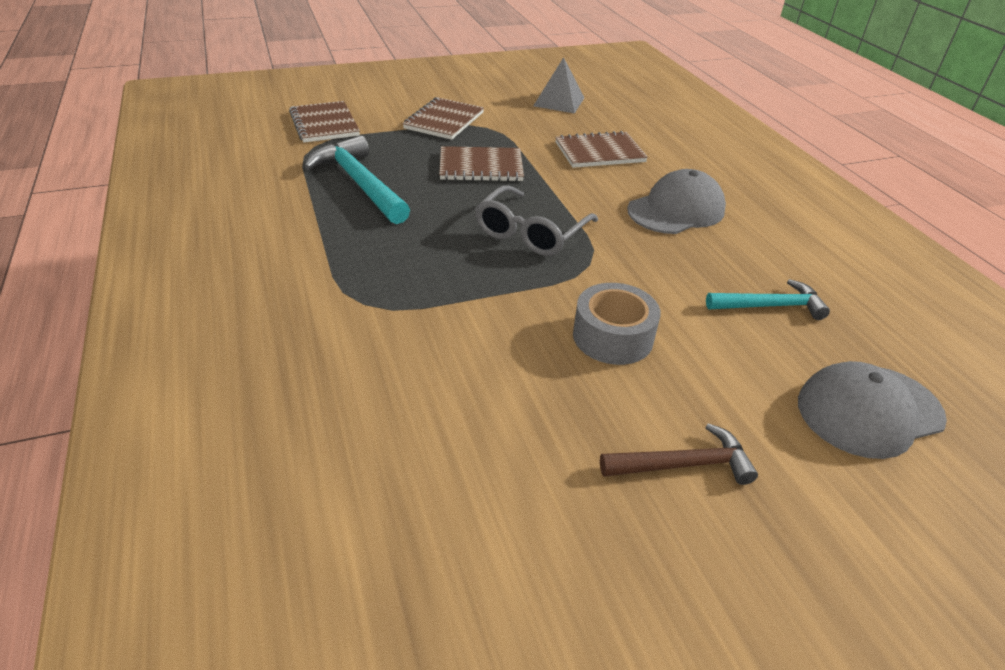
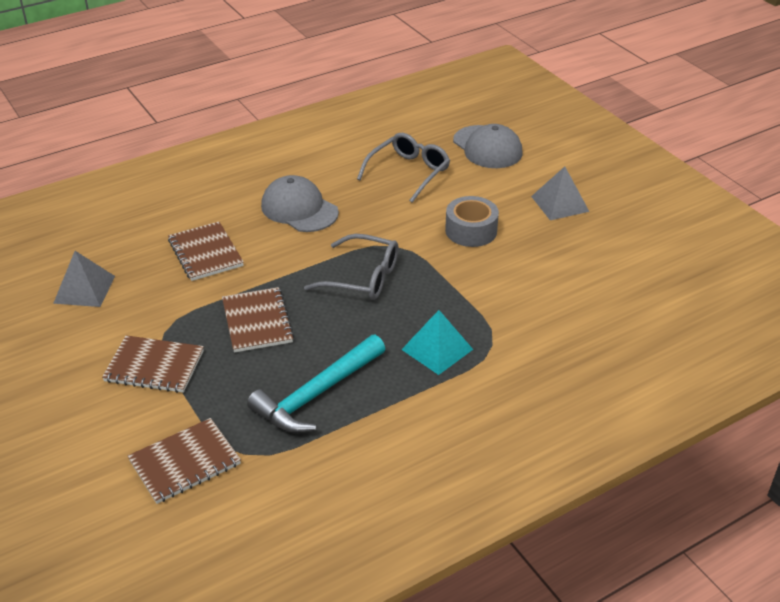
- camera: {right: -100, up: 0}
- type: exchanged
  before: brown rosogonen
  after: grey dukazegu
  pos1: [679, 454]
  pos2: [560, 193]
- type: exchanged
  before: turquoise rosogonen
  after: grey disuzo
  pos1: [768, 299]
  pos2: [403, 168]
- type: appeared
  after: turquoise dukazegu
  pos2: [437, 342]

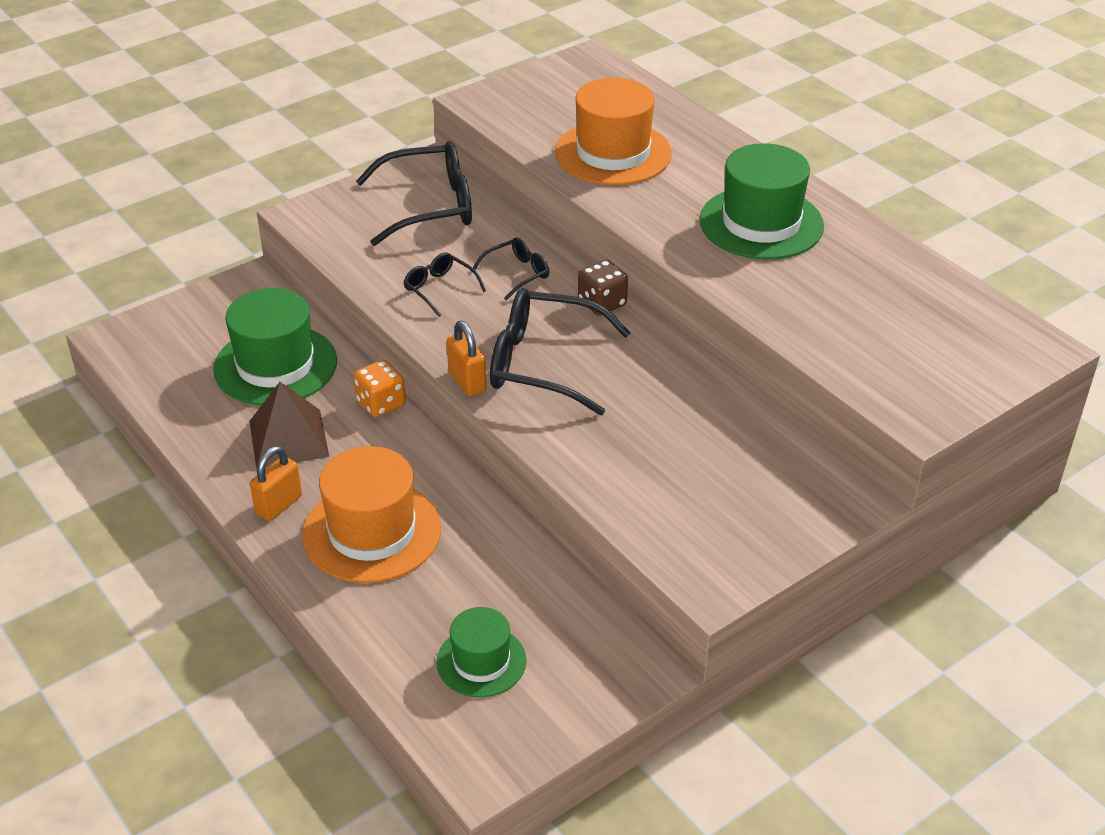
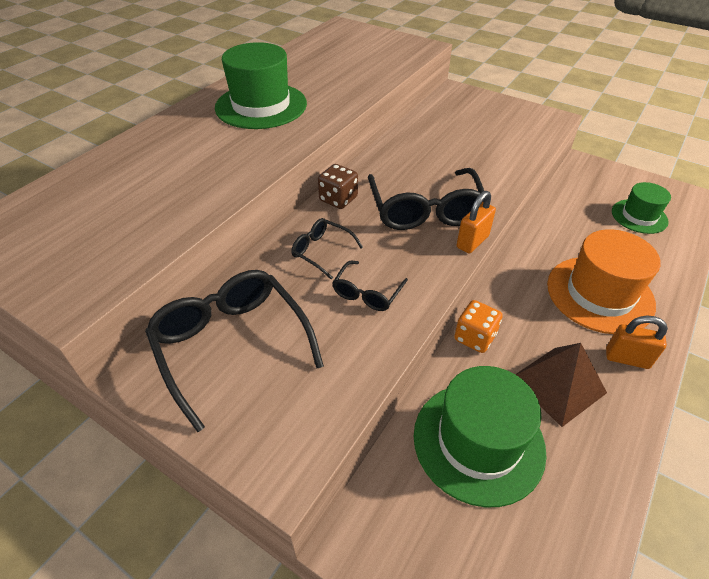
- camera: {right: -110, up: 5}
- type: missing
  before: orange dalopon
  pos1: [613, 131]

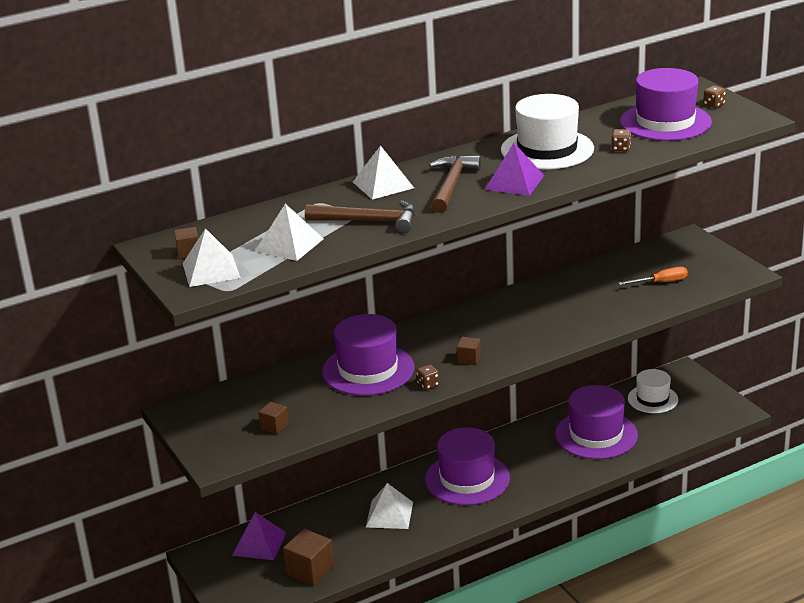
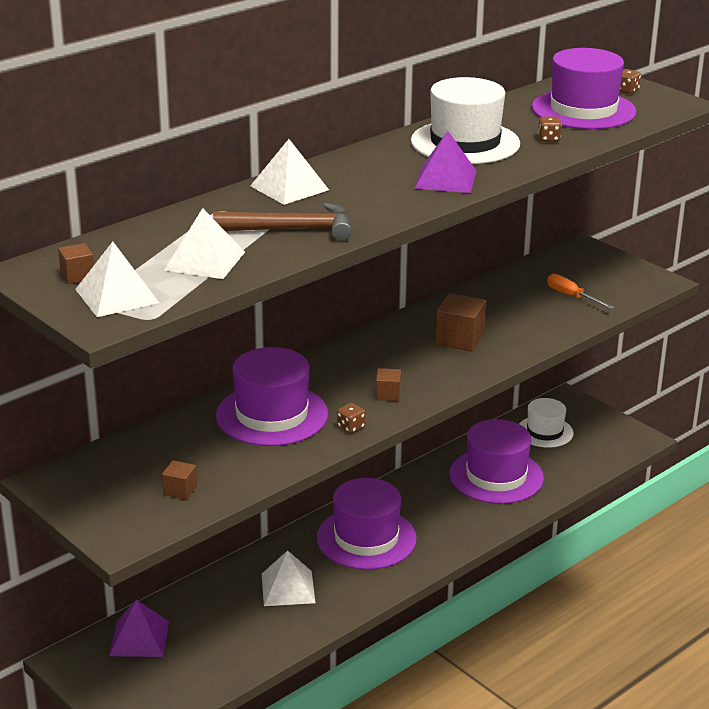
- camera: {right: -15, up: 0}
- type: relocated
  before: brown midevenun
  pos1: [308, 557]
  pos2: [461, 322]
- type: missing
  before: brown rosogonen
  pos1: [455, 184]
- type: spun
  before: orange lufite
  pos1: [653, 276]
  pos2: [580, 291]
  turn: -105

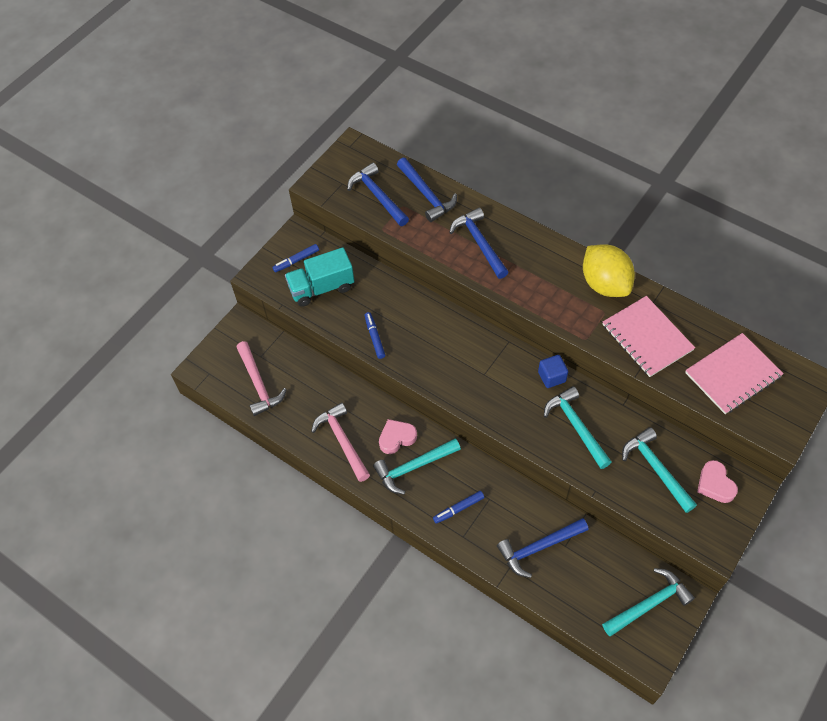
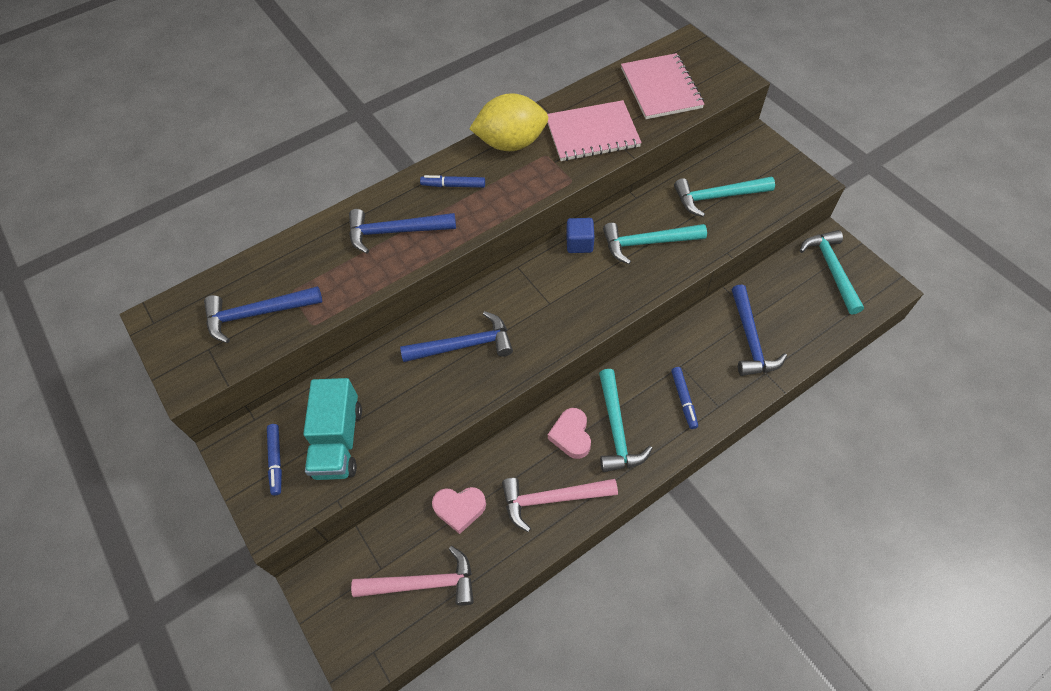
- camera: {right: -70, up: 0}
- type: relocated
  before: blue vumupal
  pos1: [375, 335]
  pos2: [452, 181]
- type: relocated
  before: blue rosogonen
  pos1: [427, 190]
  pos2: [456, 336]
- type: relocated
  before: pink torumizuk
  pos1: [717, 481]
  pos2: [459, 510]

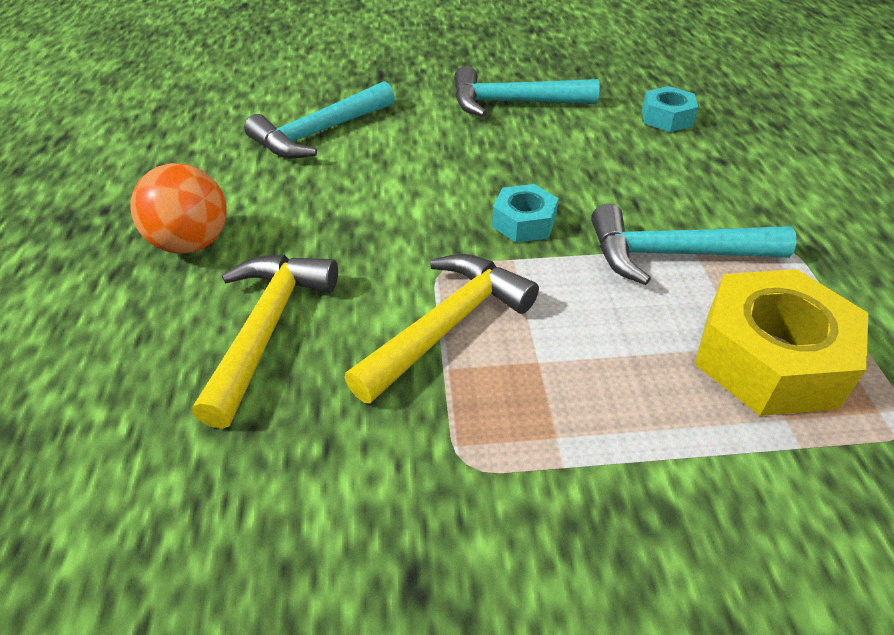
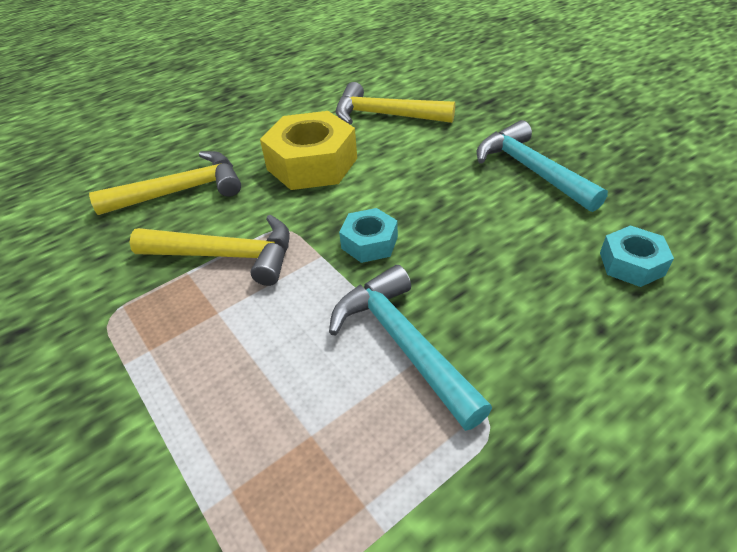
- camera: {right: 60, up: 0}
- type: missing
  before: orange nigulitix
  pos1: [178, 208]
- type: colour
  before: turquoise rosogonen
  after: yellow rosogonen
  pos1: [319, 119]
  pos2: [395, 103]
- type: relocated
  before: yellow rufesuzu
  pos1: [781, 342]
  pos2: [308, 150]

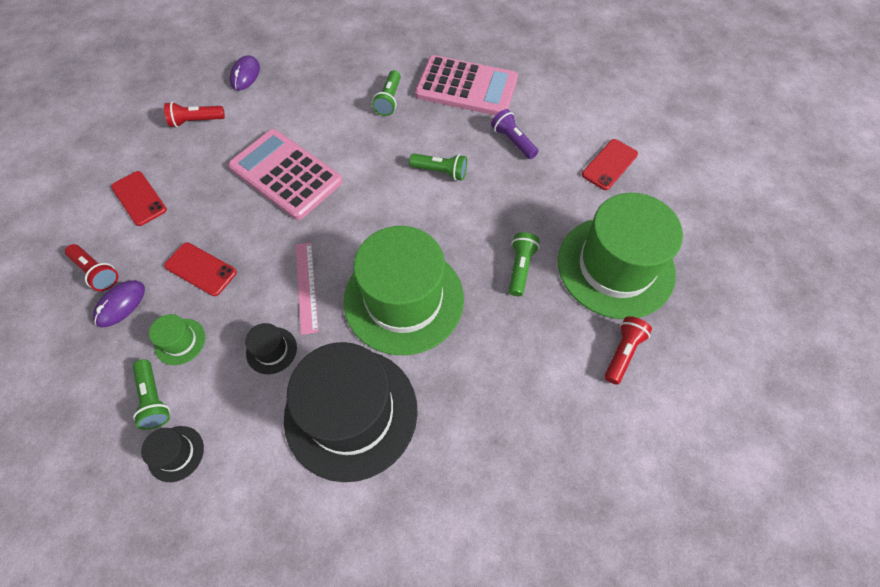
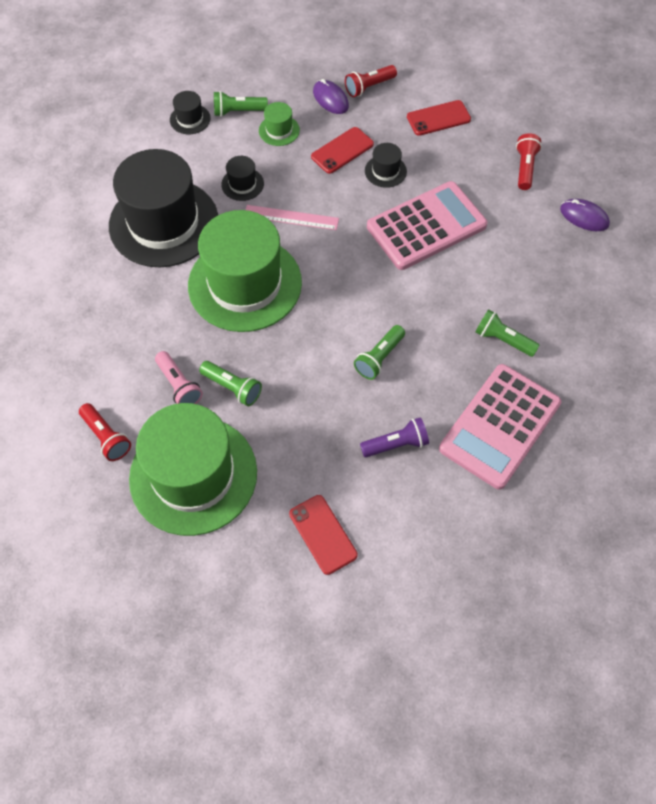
- camera: {right: 110, up: 0}
- type: appeared
  after: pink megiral
  pos2: [179, 377]
- type: appeared
  after: black dalopon
  pos2: [386, 165]

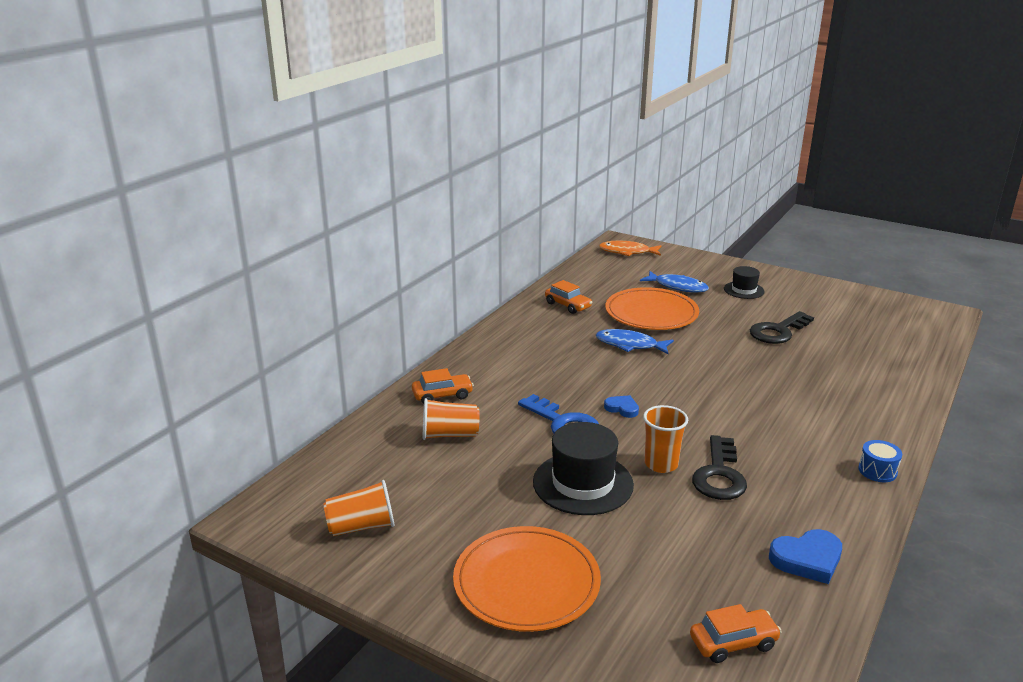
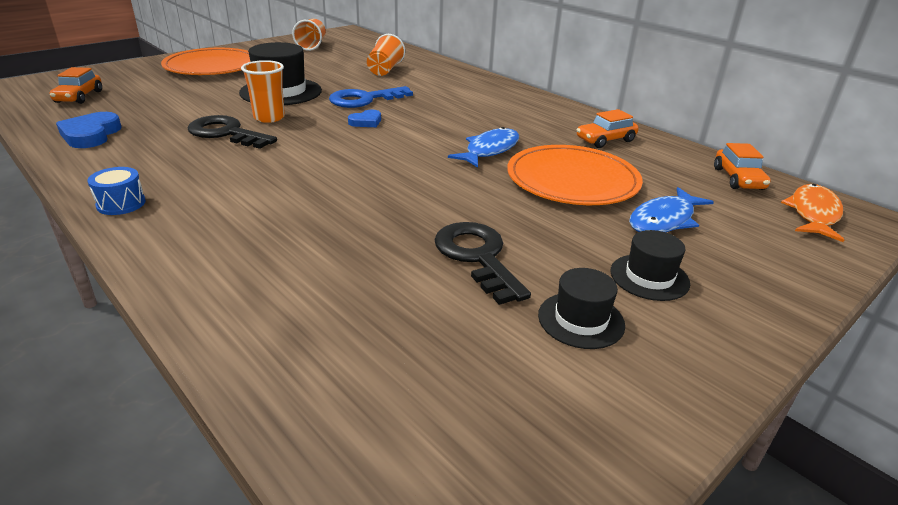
- camera: {right: 105, up: 5}
- type: relocated
  before: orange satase
  pos1: [443, 386]
  pos2: [742, 166]
- type: appeared
  after: black dalopon
  pos2: [581, 308]

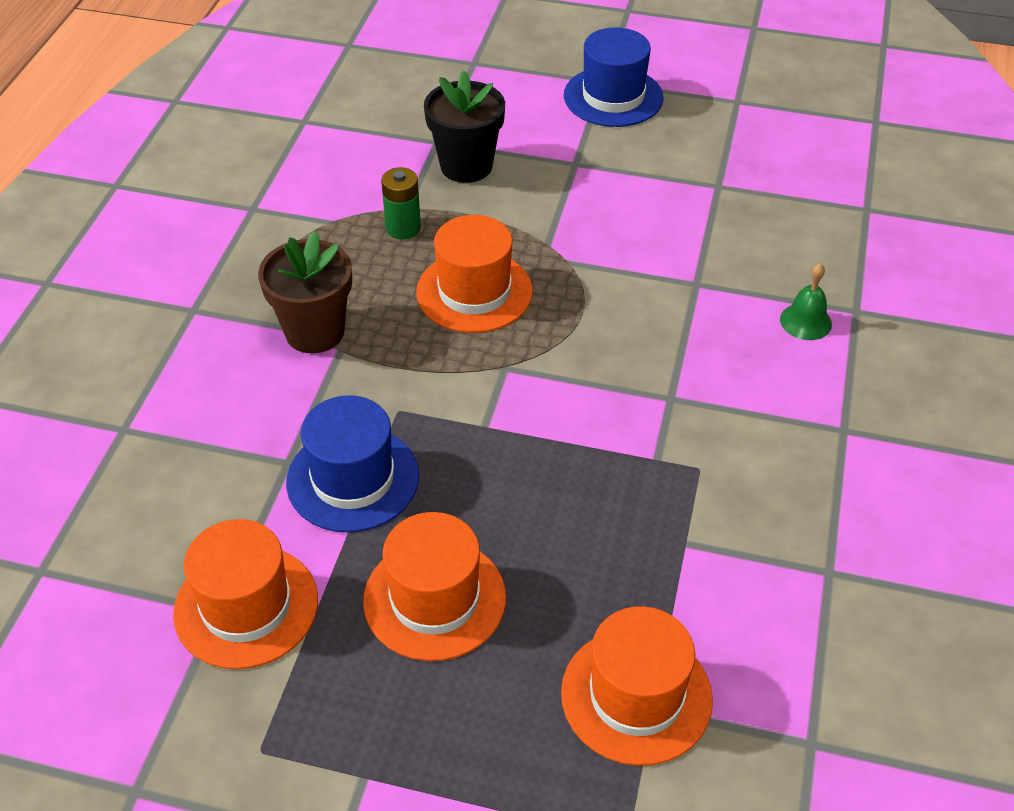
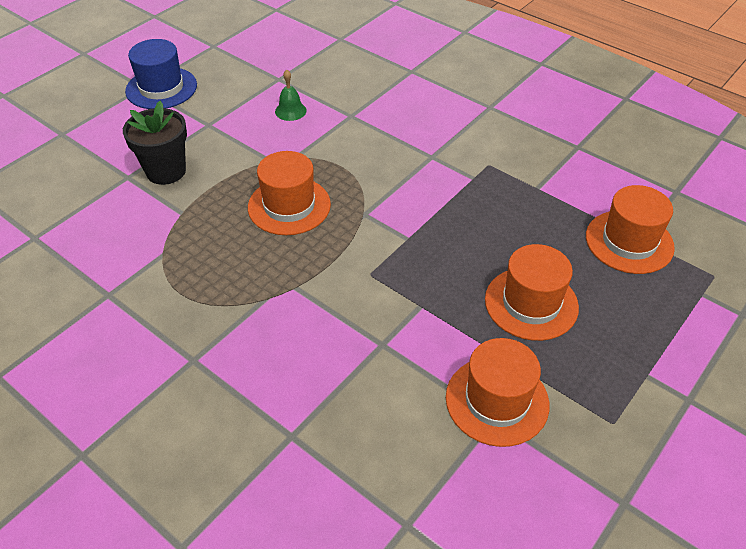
- camera: {right: -65, up: 0}
- type: missing
  before: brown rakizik
  pos1: [305, 292]
- type: missing
  before: blue dalopon
  pos1: [352, 464]
- type: missing
  before: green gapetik
  pos1: [401, 203]
- type: relocated
  before: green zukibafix
  pos1: [806, 302]
  pos2: [291, 95]

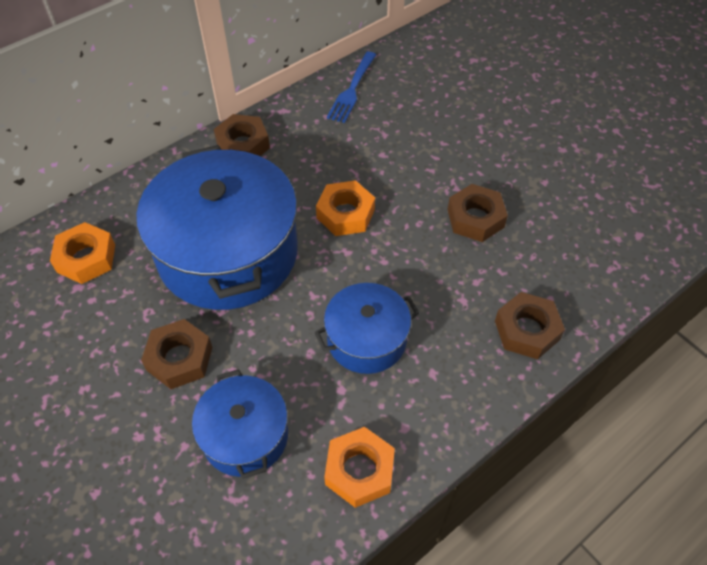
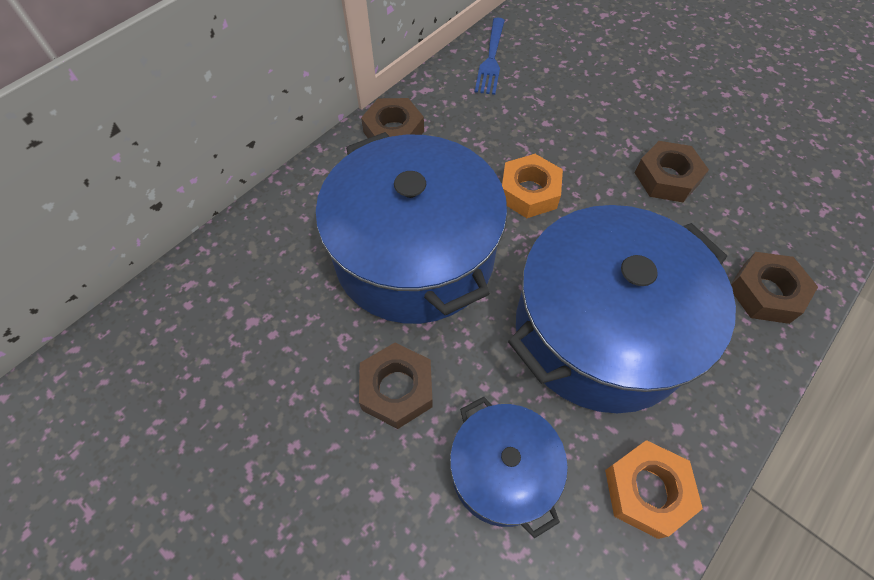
- camera: {right: -10, up: 5}
- type: missing
  before: orange rufesuzu
  pos1: [82, 253]
- type: size
  before: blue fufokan
  pos1: [367, 328]
  pos2: [622, 309]
  scale: 1.91

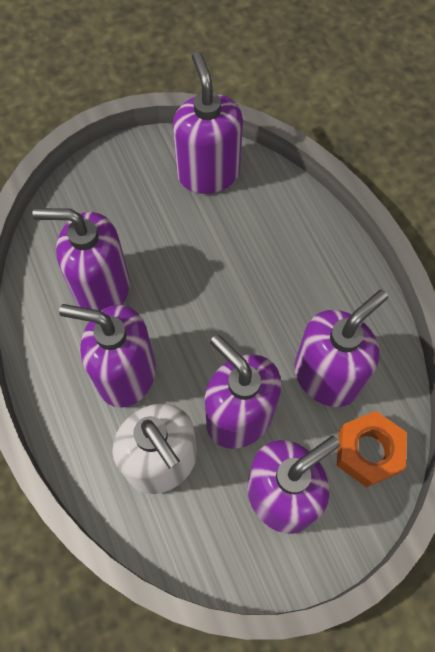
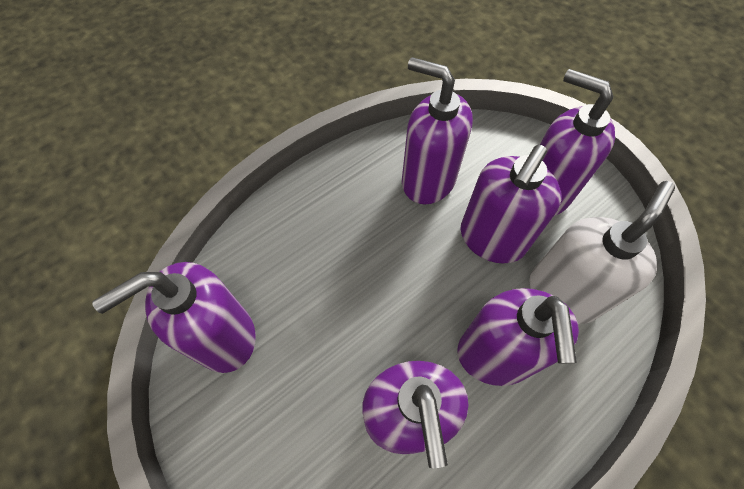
- camera: {right: -105, up: -5}
- type: missing
  before: orange rufesuzu
  pos1: [372, 449]

